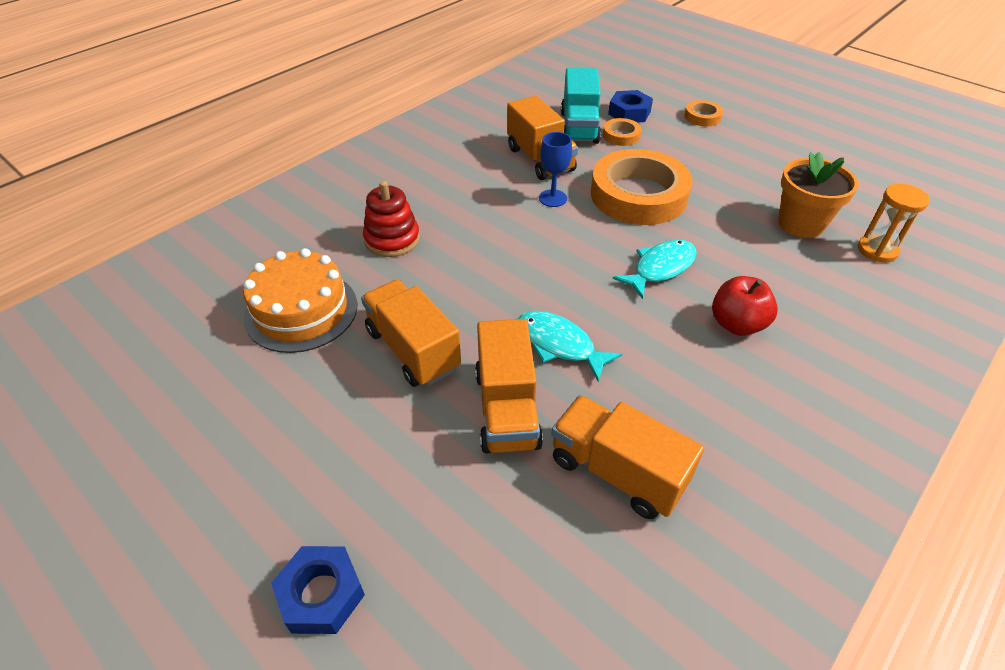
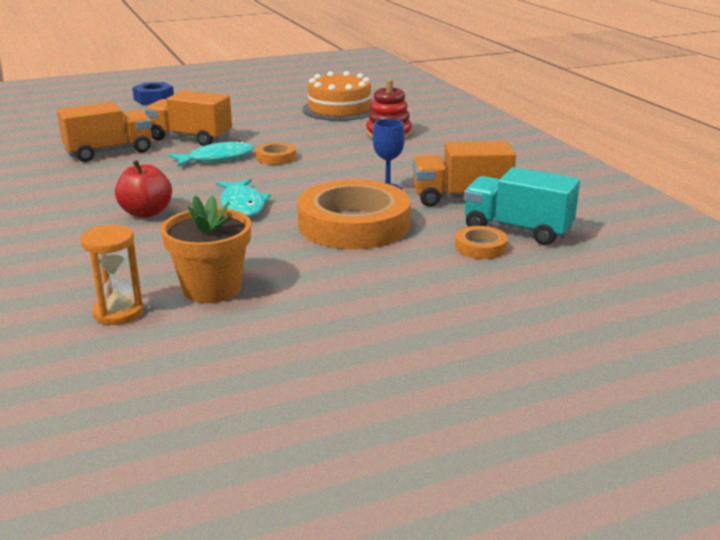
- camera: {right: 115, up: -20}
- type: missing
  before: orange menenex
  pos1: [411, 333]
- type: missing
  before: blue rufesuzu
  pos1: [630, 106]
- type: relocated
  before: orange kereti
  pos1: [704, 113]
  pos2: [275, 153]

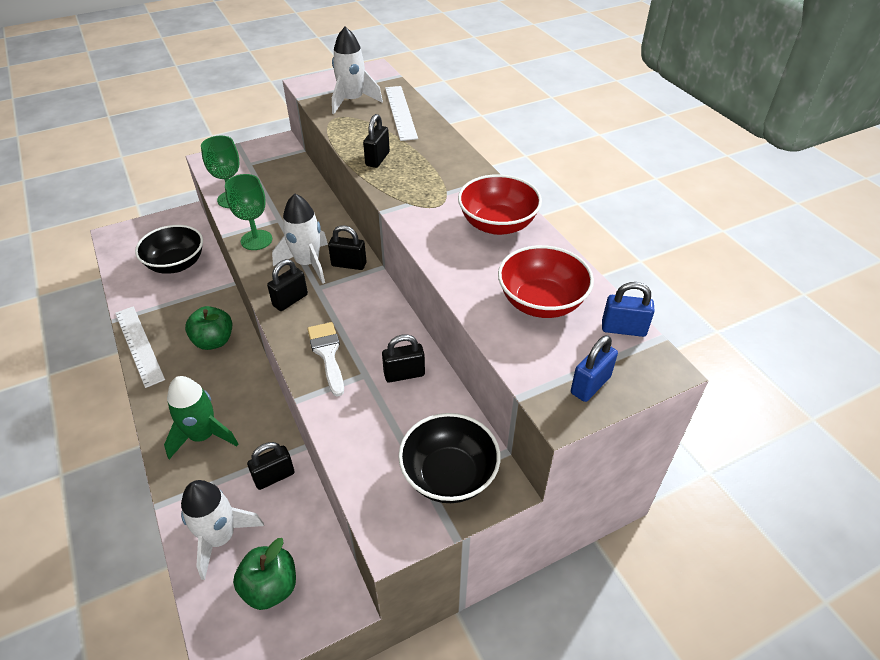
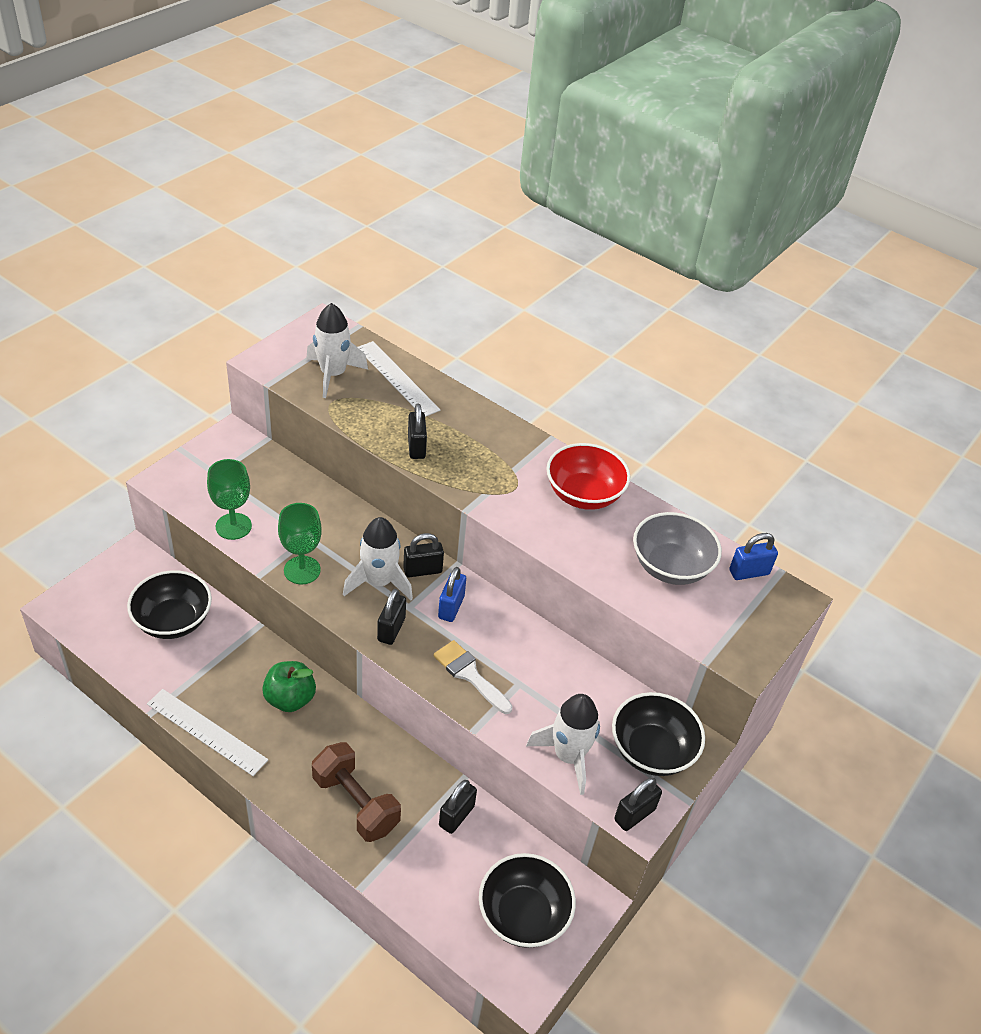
- camera: {right: -30, up: 0}
- type: exchanged
  before: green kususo
  after: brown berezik
  pos1: [201, 417]
  pos2: [356, 792]
- type: relocated
  before: white kususo
  pos1: [222, 530]
  pos2: [563, 744]
- type: exchanged
  before: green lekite
  after: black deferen
  pos1: [264, 574]
  pos2: [527, 900]
- type: relocated
  before: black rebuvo
  pos1: [403, 358]
  pos2: [638, 804]
- type: colour
  before: red deferen
  after: grey deferen
  pos1: [546, 281]
  pos2: [677, 548]
- type: relocated
  before: blue rebuvo
  pos1: [594, 368]
  pos2: [452, 594]

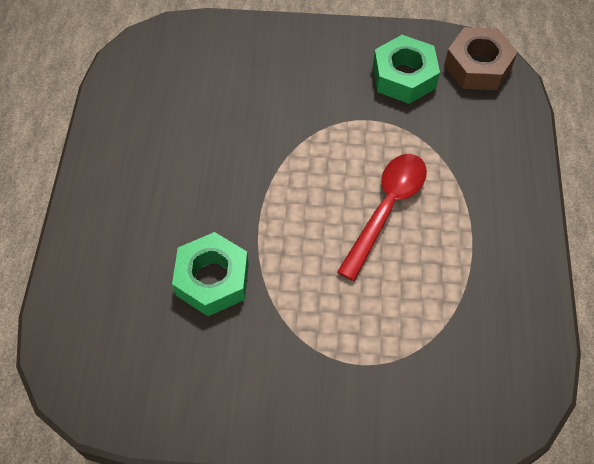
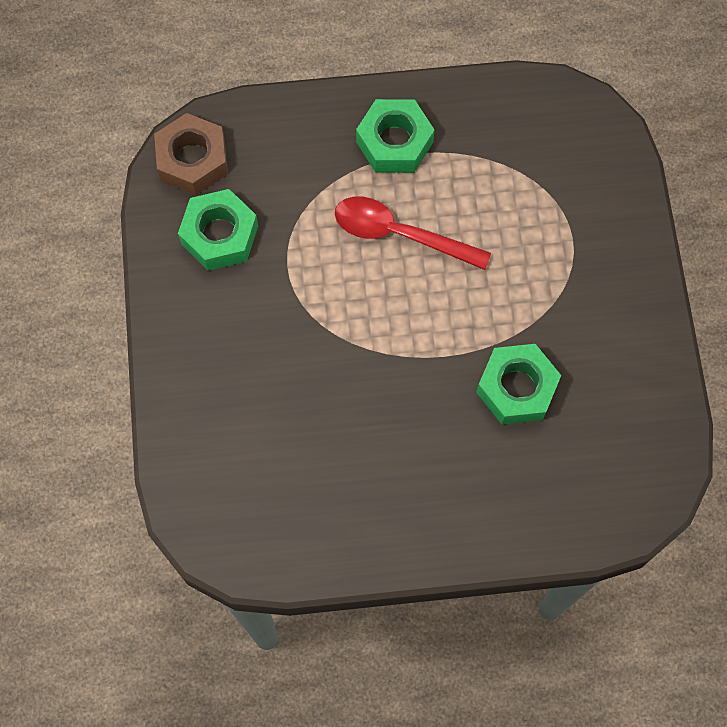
- camera: {right: -100, up: 10}
- type: appeared
  after: green rufesuzu
  pos2: [395, 136]

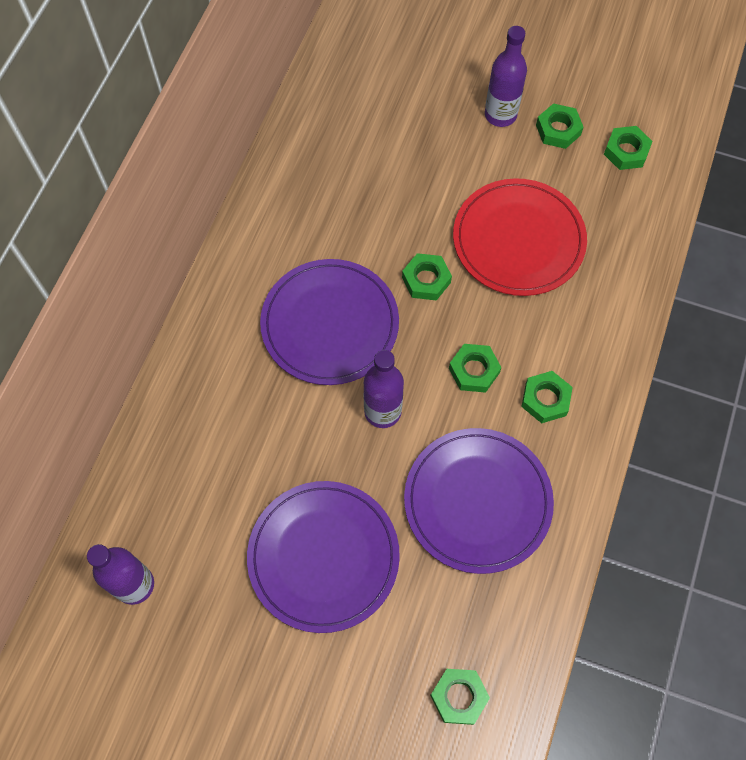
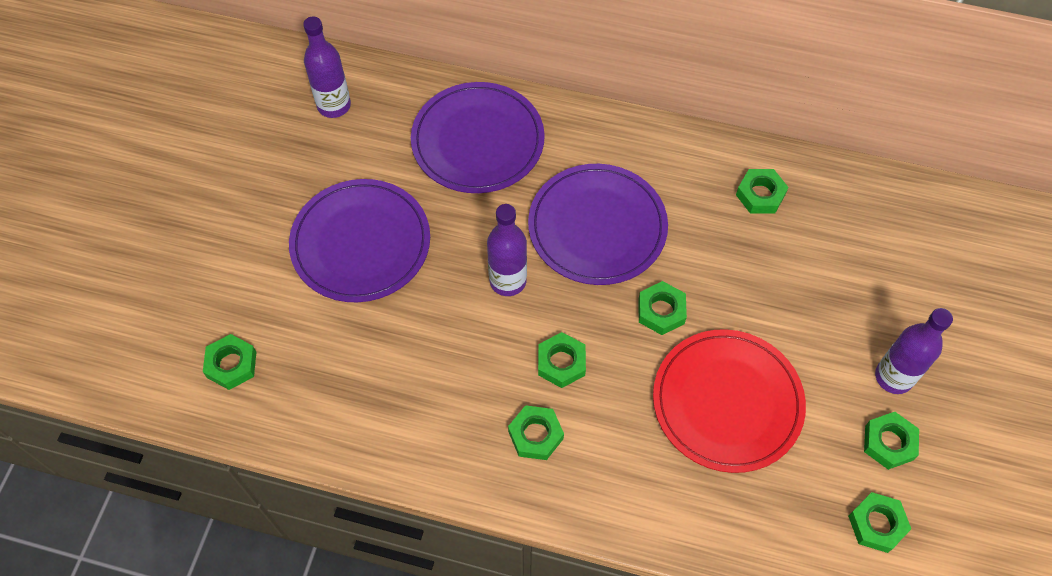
- camera: {right: 85, up: -5}
- type: relocated
  before: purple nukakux
  pos1: [479, 501]
  pos2: [478, 137]
- type: appeared
  after: green rufesuzu
  pos2: [762, 191]

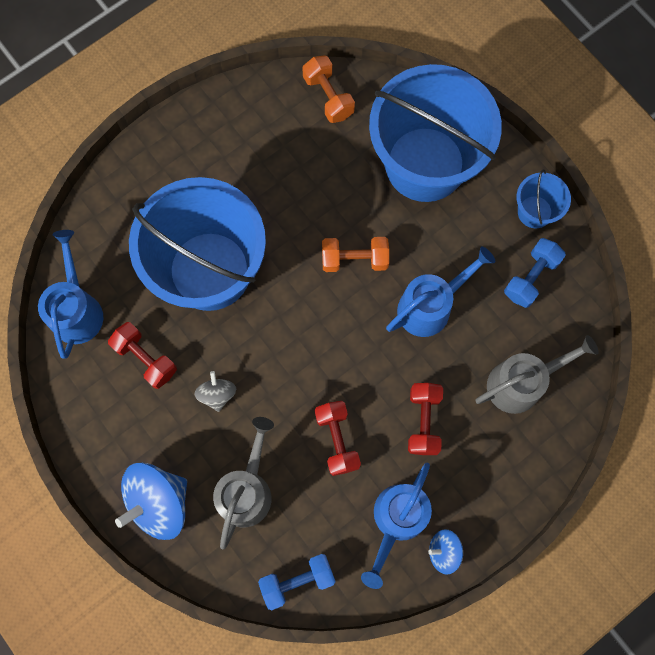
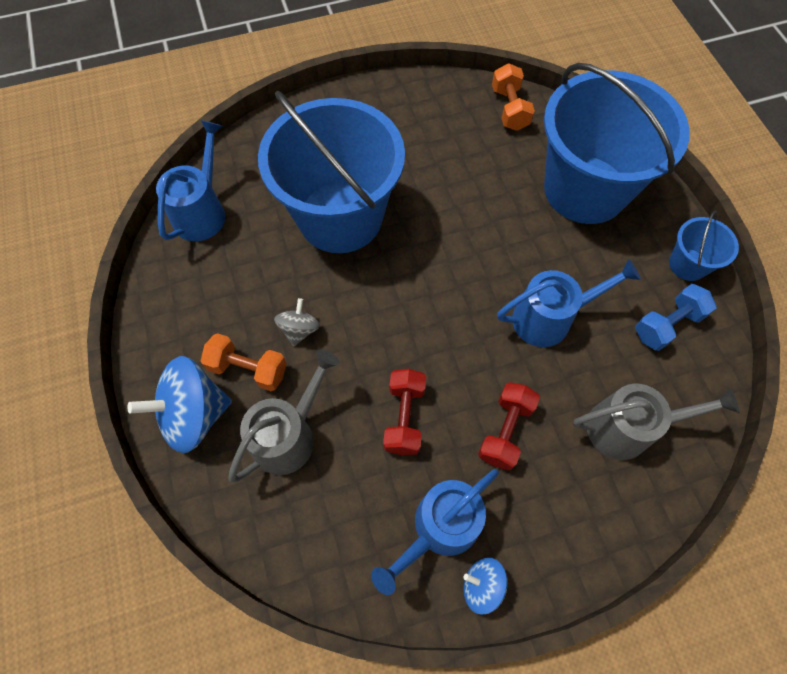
- camera: {right: 20, up: -10}
- type: missing
  before: red berezik
  pos1: [142, 355]
- type: missing
  before: blue berezik
  pos1: [297, 582]
- type: relocated
  before: orange berezik
  pos1: [355, 254]
  pos2: [244, 362]

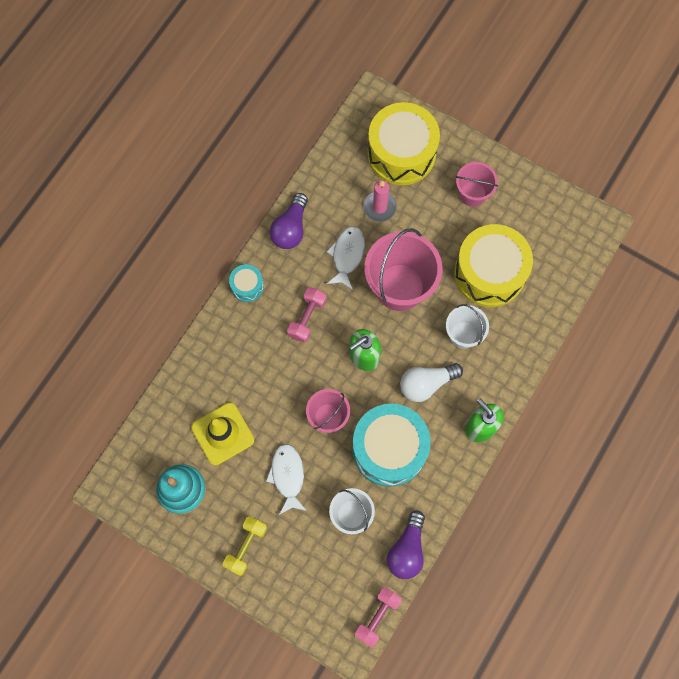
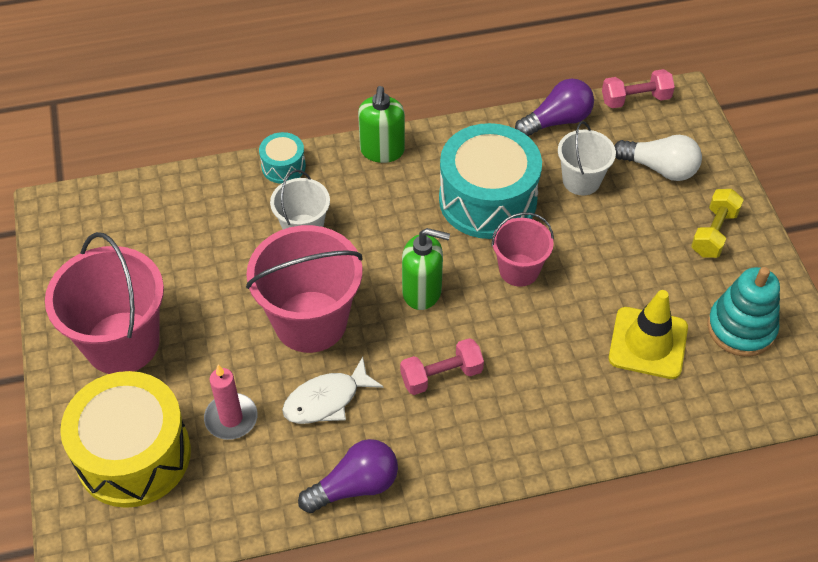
- camera: {right: -135, up: -20}
- type: spun
  before: yellow berezik
  pos1: [244, 546]
  pos2: [717, 223]
  turn: -45
- type: relocated
  before: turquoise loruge
  pos1: [246, 283]
  pos2: [282, 158]
- type: missing
  before: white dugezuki
  pos1: [286, 479]
- type: relocated
  before: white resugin
  pos1: [431, 382]
  pos2: [658, 158]
- type: missing
  before: yellow loruge
  pos1: [493, 265]
- type: size
  before: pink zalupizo
  pos1: [477, 184]
  pos2: [104, 303]
  scale: 1.78

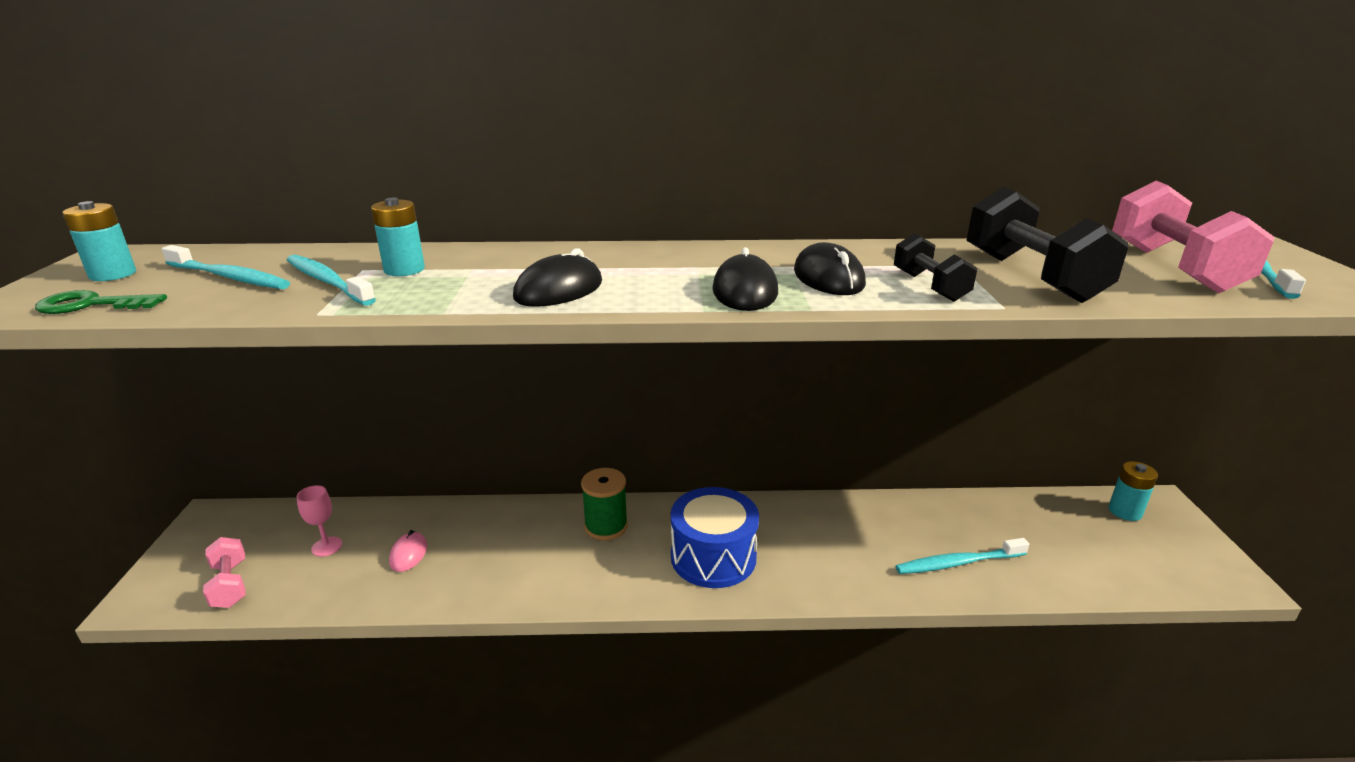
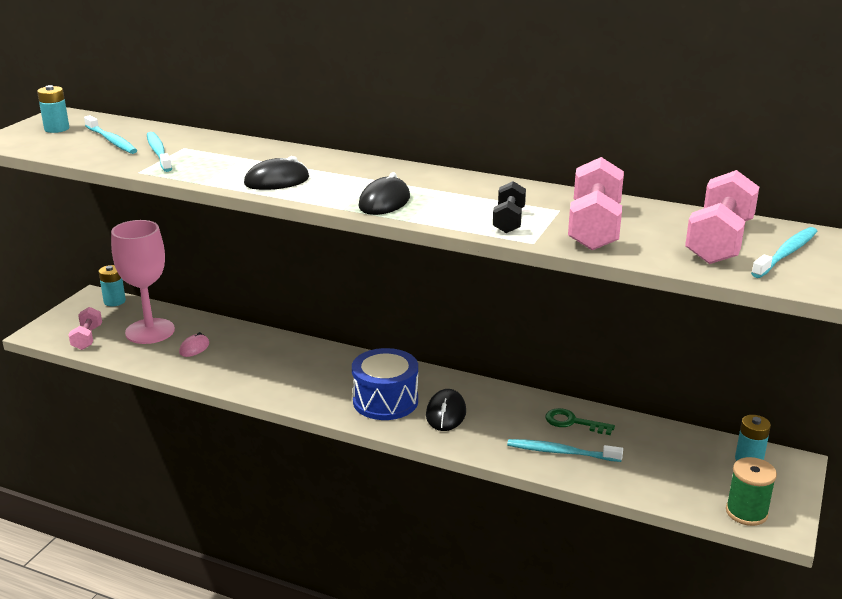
- camera: {right: 25, up: 0}
- type: relocated
  before: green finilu
  pos1: [101, 302]
  pos2: [580, 421]
- type: size
  before: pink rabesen
  pos1: [319, 521]
  pos2: [143, 282]
  scale: 2.43
- type: relocated
  before: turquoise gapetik
  pos1: [398, 237]
  pos2: [112, 285]
- type: relocated
  before: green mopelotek
  pos1: [604, 504]
  pos2: [751, 491]
- type: relocated
  before: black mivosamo
  pos1: [830, 268]
  pos2: [446, 410]
- type: colour
  before: black berezik
  after: pink berezik
  pos1: [1047, 245]
  pos2: [596, 203]

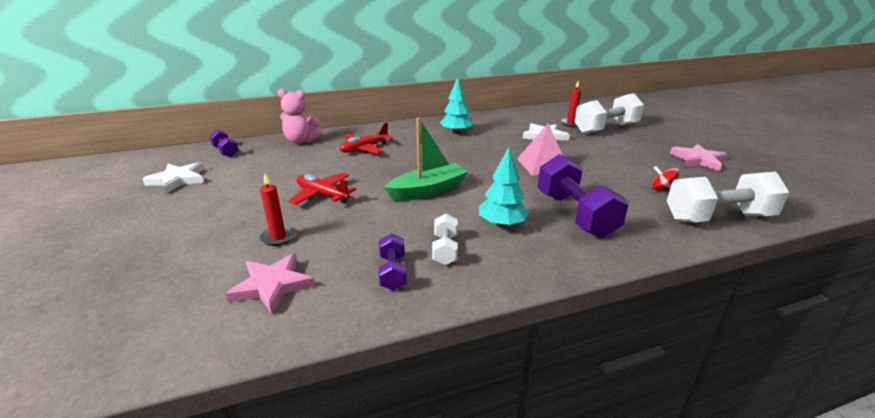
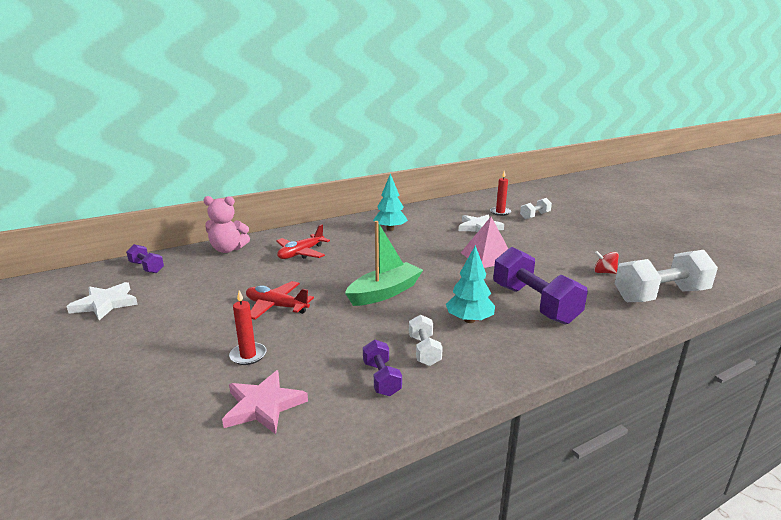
- camera: {right: -10, up: -5}
- type: size
  before: white berezik
  pos1: [609, 113]
  pos2: [536, 208]
  scale: 0.51
- type: missing
  before: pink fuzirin
  pos1: [698, 157]

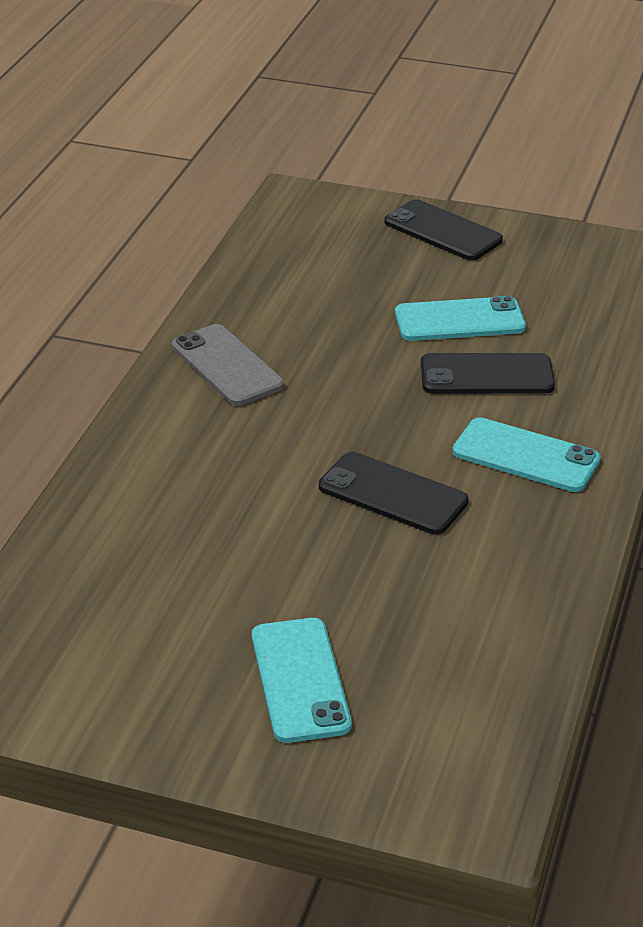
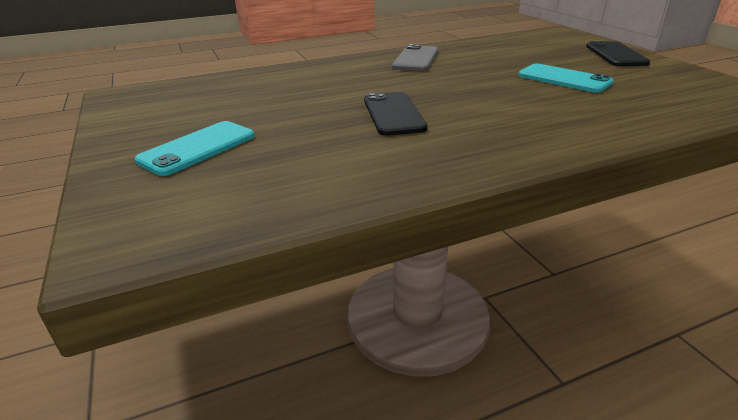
- camera: {right: 50, up: -5}
- type: missing
  before: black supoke
  pos1: [488, 373]
- type: missing
  before: turquoise supoke
  pos1: [527, 455]

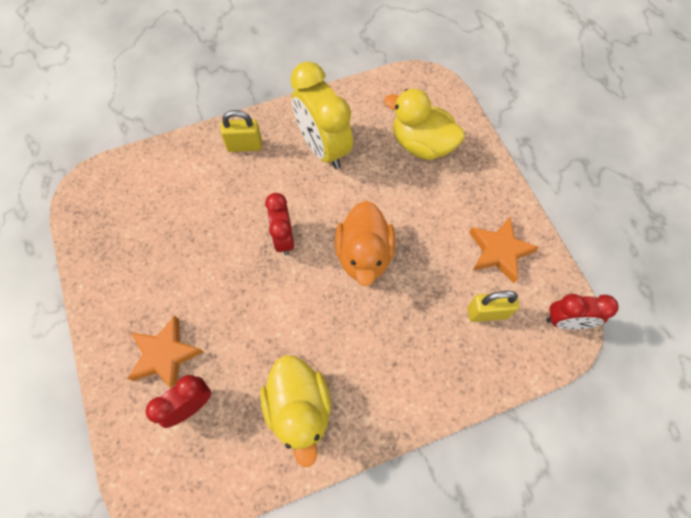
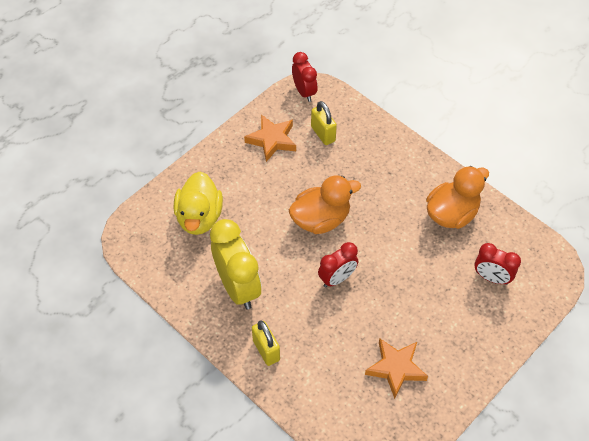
- camera: {right: -115, up: -10}
- type: relocated
  before: orange fuzirin
  pos1: [165, 352]
  pos2: [396, 368]
- type: colour
  before: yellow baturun
  after: orange baturun
  pos1: [295, 411]
  pos2: [457, 197]
- type: spun
  before: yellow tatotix
  pos1: [322, 115]
  pos2: [235, 264]
  turn: -60

